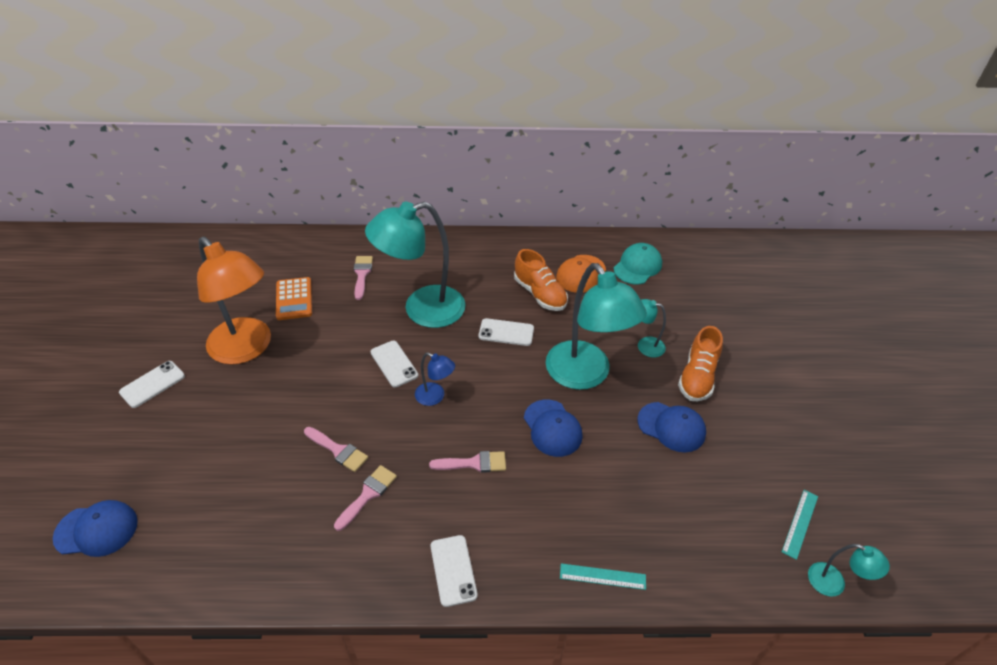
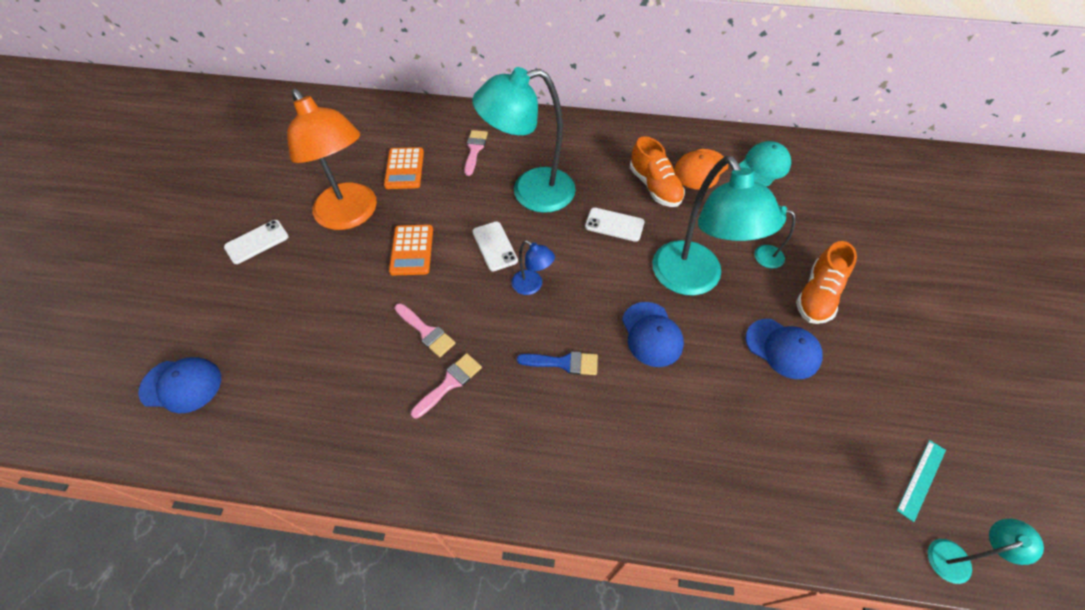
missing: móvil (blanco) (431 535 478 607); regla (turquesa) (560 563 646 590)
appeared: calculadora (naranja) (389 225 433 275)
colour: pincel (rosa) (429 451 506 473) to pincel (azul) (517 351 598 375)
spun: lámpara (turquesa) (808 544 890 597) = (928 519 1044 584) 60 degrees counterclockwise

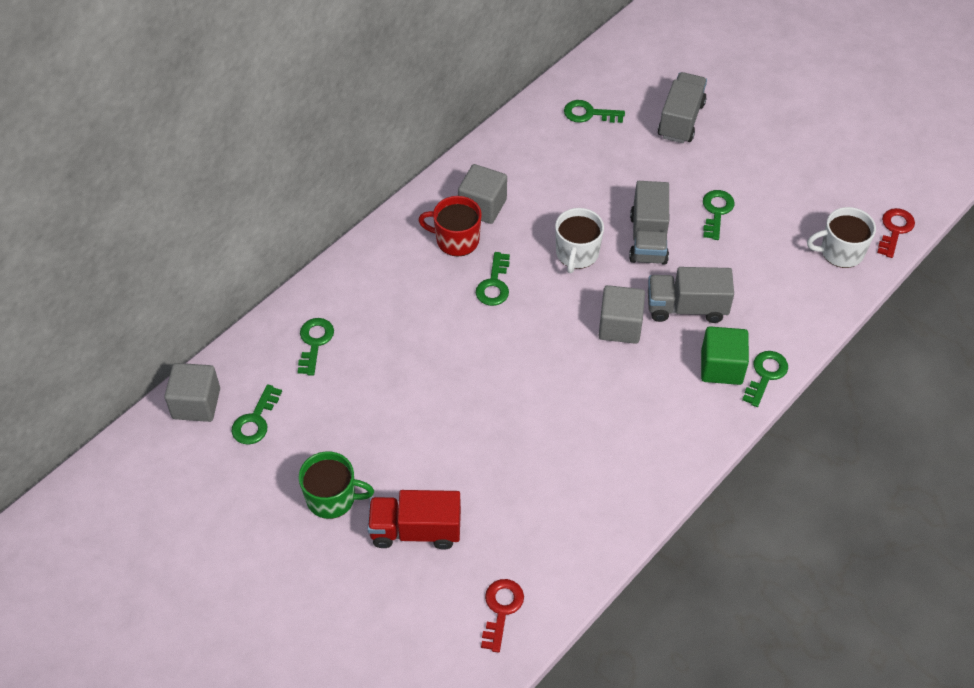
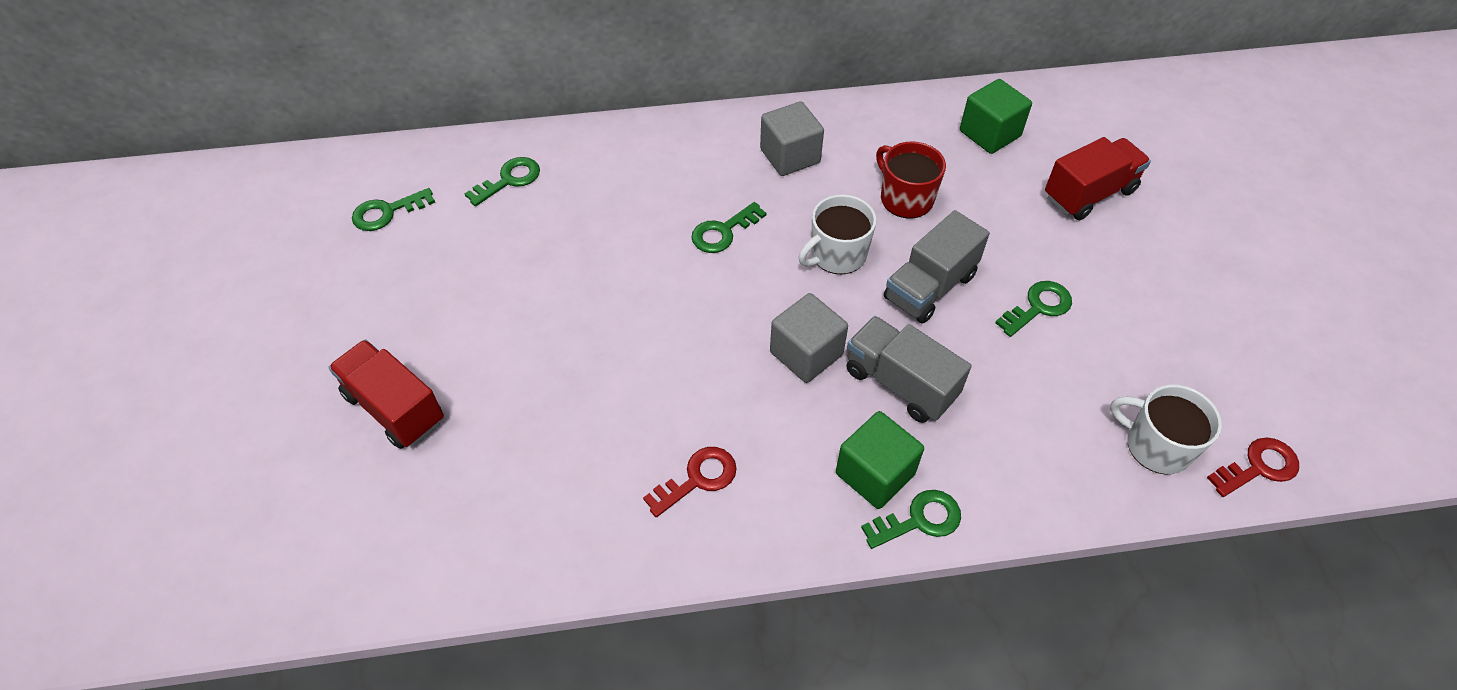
missing: cubo (gris) (164 363 220 422); taza (verde) (298 451 374 519)
relocated: taza (rojo) (418 196 482 256) to (876 141 946 219); llave (rojo) (481 579 524 653) to (643 447 737 517)
exchanged: llave (verde) (564 100 625 123) to cubo (verde) (960 79 1032 154)
colour: camión (gris) (658 72 707 143) to camión (rojo) (1045 137 1151 220)

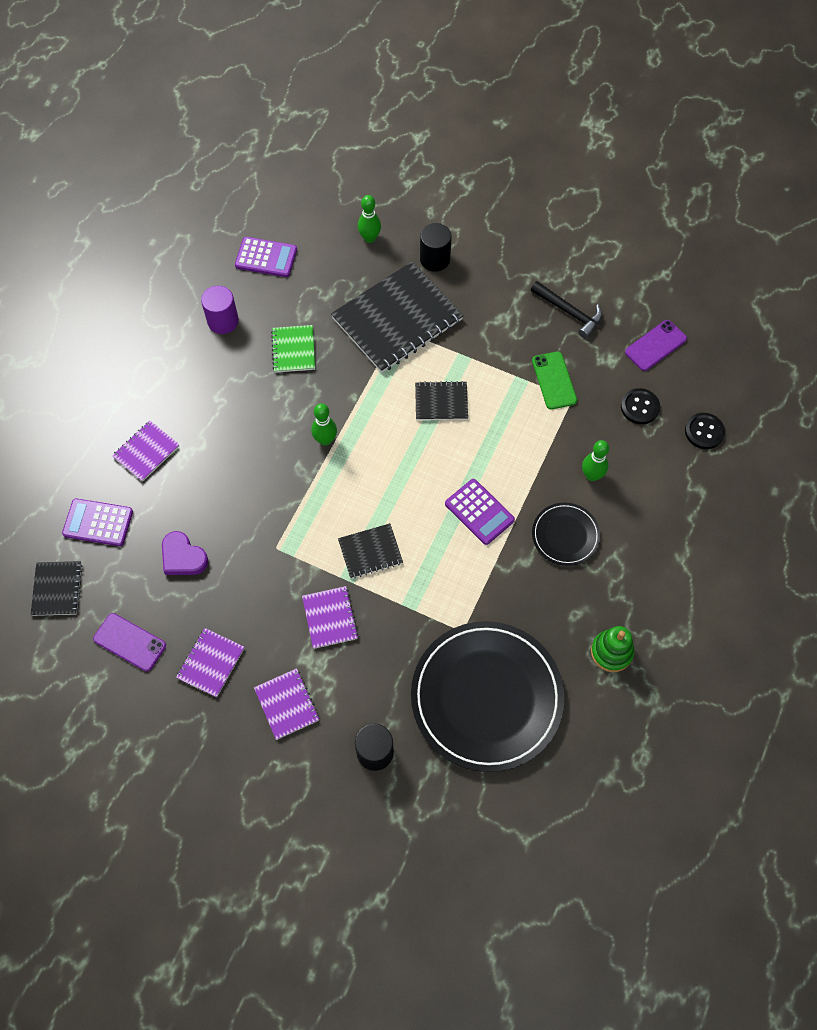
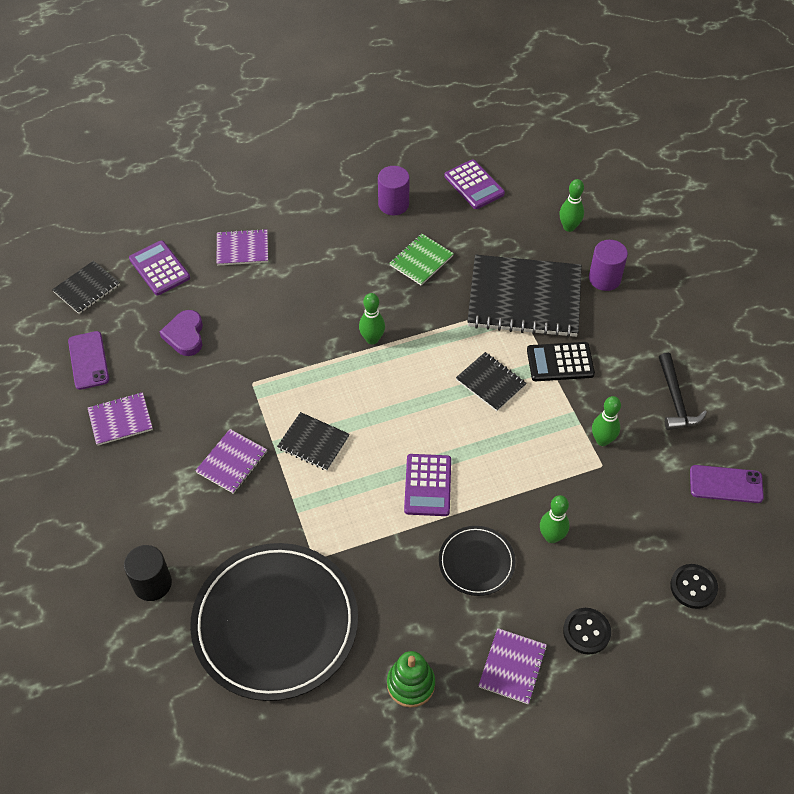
appeared: calculadora (negro) (527 342 595 381)
relocated: cuaderno (morado) (254 668 320 740) to (478 628 547 704); botón (negro) (621 388 660 424) to (563 608 611 655)
exchanged: móvil (verde) (532 352 577 410) to bolo (verde) (592 396 621 446)
colour: cilindro (negro) (420 223 452 272) to cilindro (morado) (589 240 628 291)

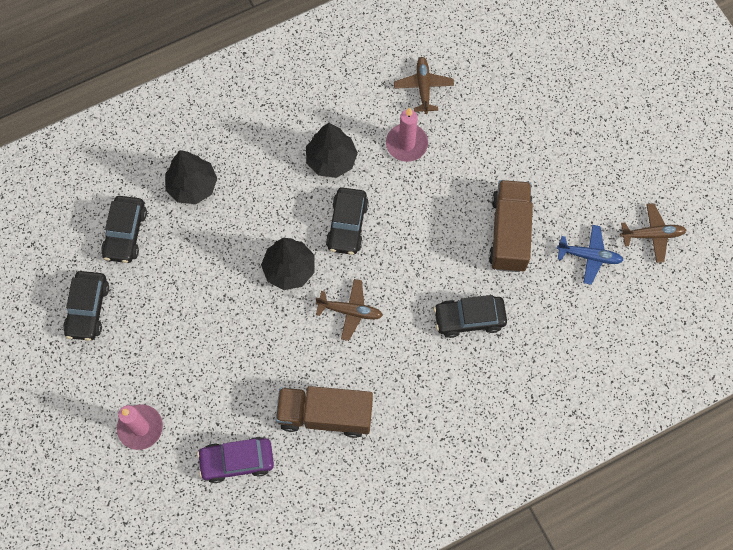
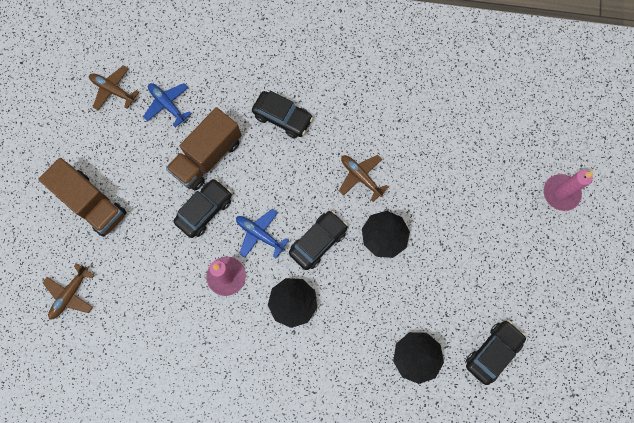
missing: coche (morado) (197 437 274 483)
appeared: avión (azul) (236 209 289 258)
relocated: coche (negro) (63 271 109 341) to (173 179 232 238); camión (marrón) (275 386 373 438) to (38 158 127 237); avión (marrón) (394 57 454 114) to (43 263 94 320)

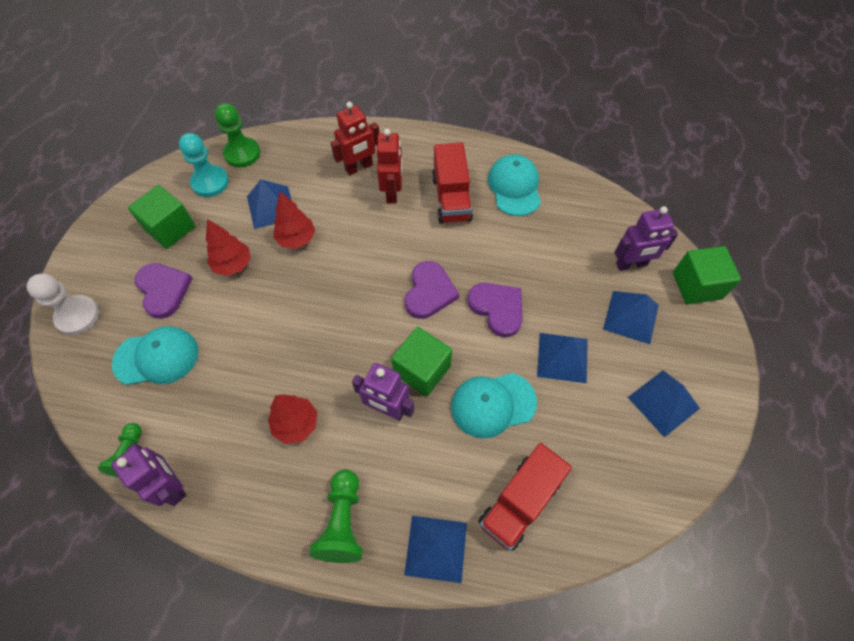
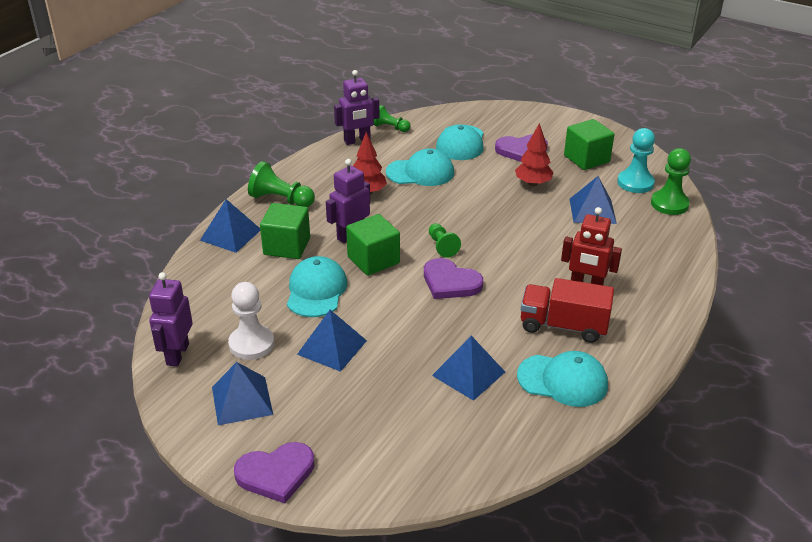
missing: árbol (rojo) (273 191 315 249); robot (rojo) (331 102 379 176); camión (rojo) (478 443 572 551)
appeared: gorra (turquesa) (386 148 454 186); peón (verde) (429 223 461 258)
relocated: peón (blanco) (27 274 99 335) to (228 282 274 360); corazón (morado) (467 283 523 337) to (234 442 315 503); pirámide (azul) (603 291 659 344) to (432 336 505 401); robot (morado) (614 206 678 271) to (149 272 193 367); cubo (verde) (673 246 741 304) to (260 203 310 259)

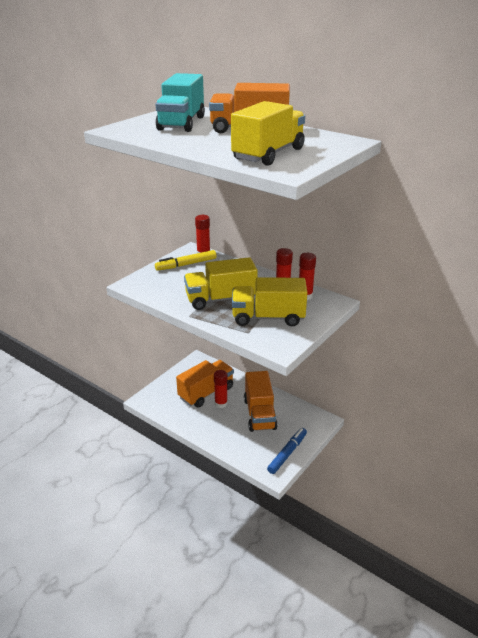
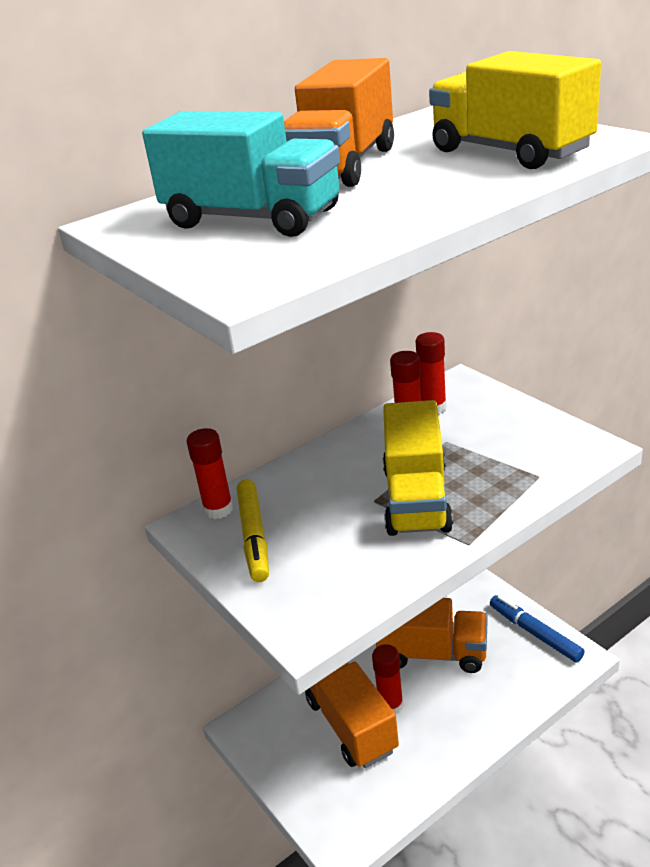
missing: camión (amarillo) (232 277 307 326)

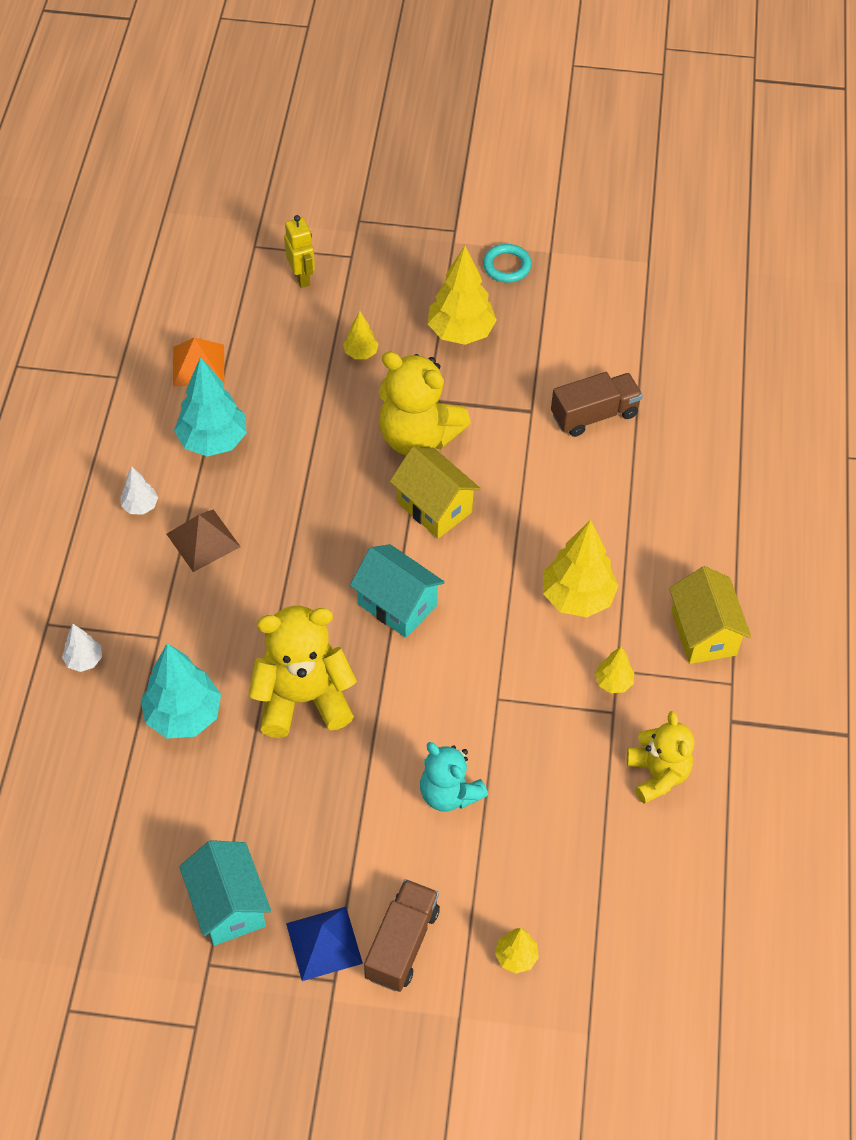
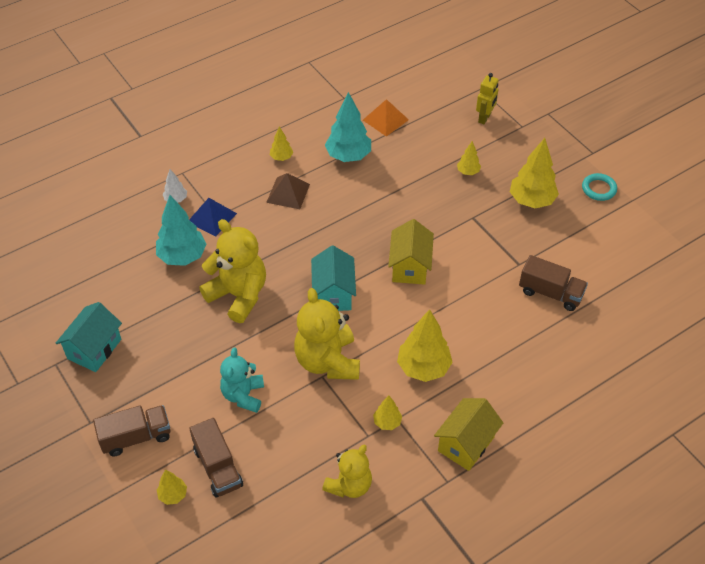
appeared: camión (marrón) (189 418 243 498)
relocated: pirámide (azul) (286 907 363 981) to (189 198 237 236); osito (amarillo) (379 351 471 455) to (294 288 360 380)
colour: árbol (blanco) (121 466 158 515) to árbol (amarillo) (270 127 293 161)

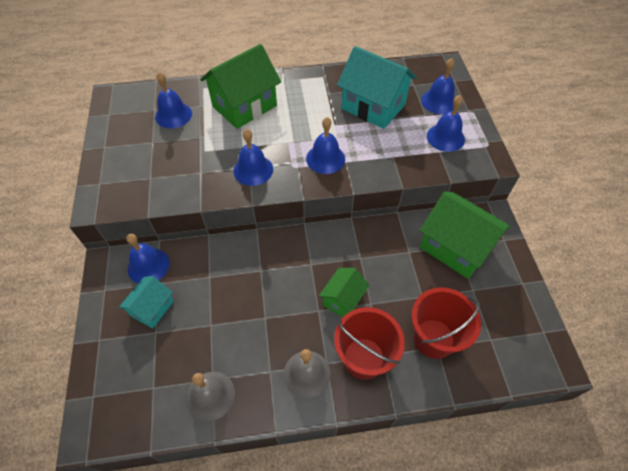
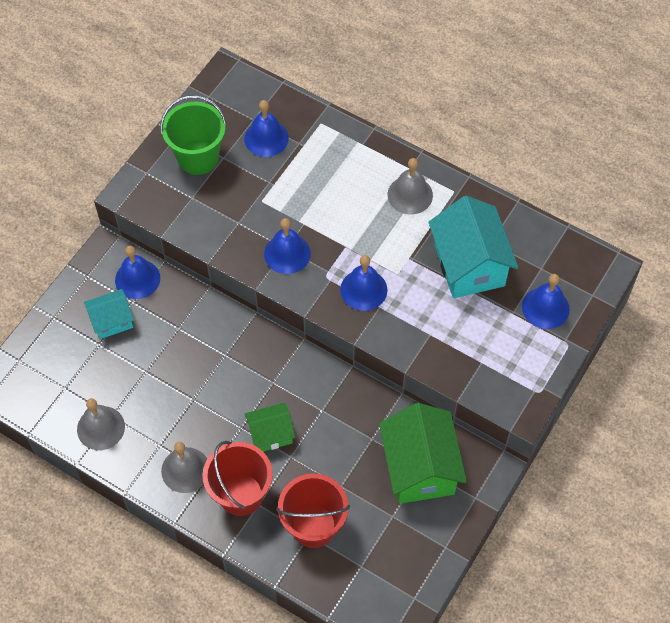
missing: casa (verde) (200 44 281 129); campana (azul) (427 95 465 152)
appeared: balde (verde) (160 95 226 175); campana (gris) (387 158 433 214)

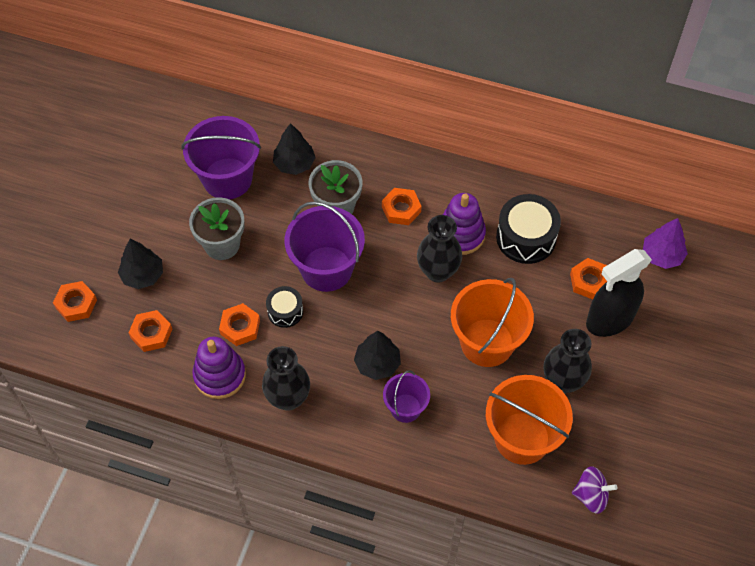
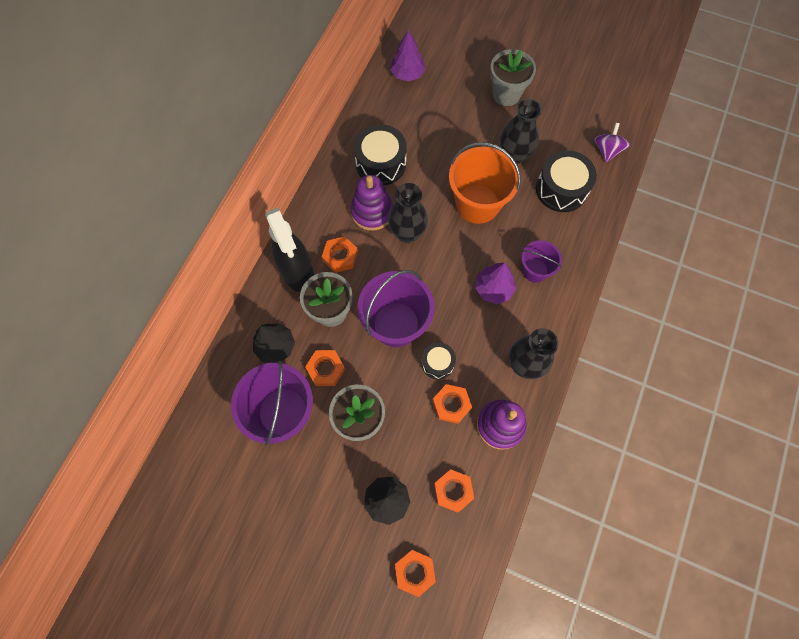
appeared: maceta (gris) (490 49 536 106)
relocated: tuerca (naranja) (570 258 607 299) to (305 350 345 386); pulverizador (negro) (586 249 652 337) to (265 207 314 292)
exchanged: balde (naranja) (486 375 573 465) to tambor (negro) (536 150 597 212)
colour: árbol (negro) (354 331 401 380) to árbol (morado) (475 262 516 304)

